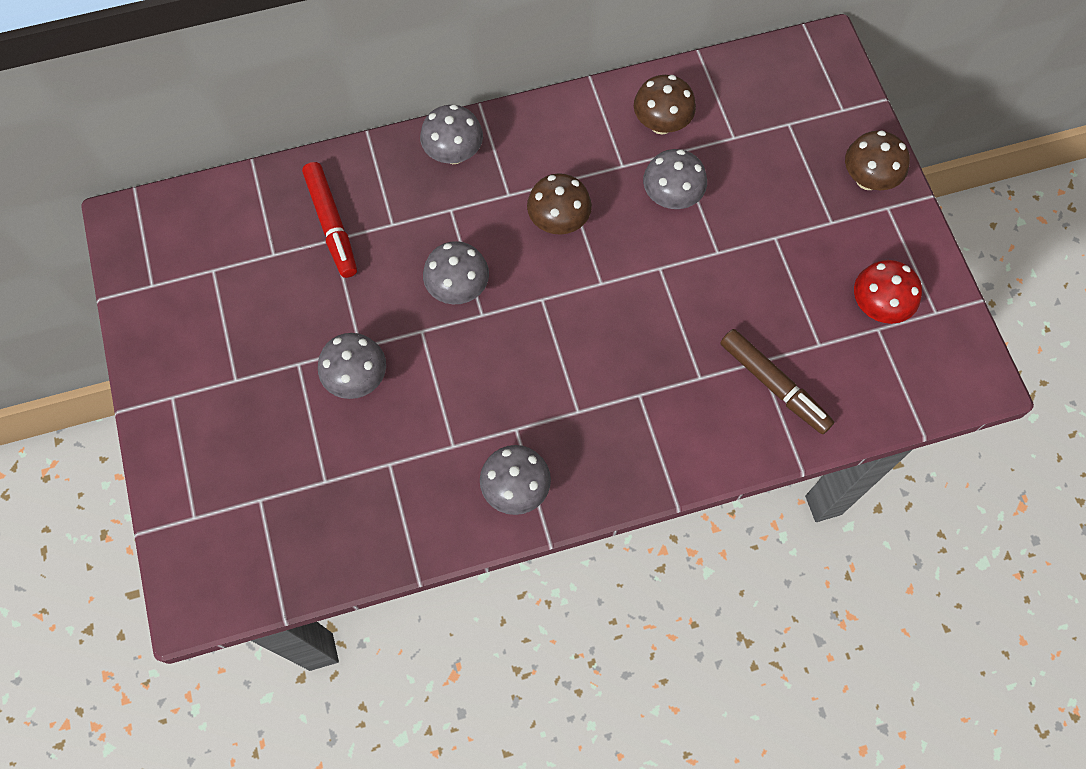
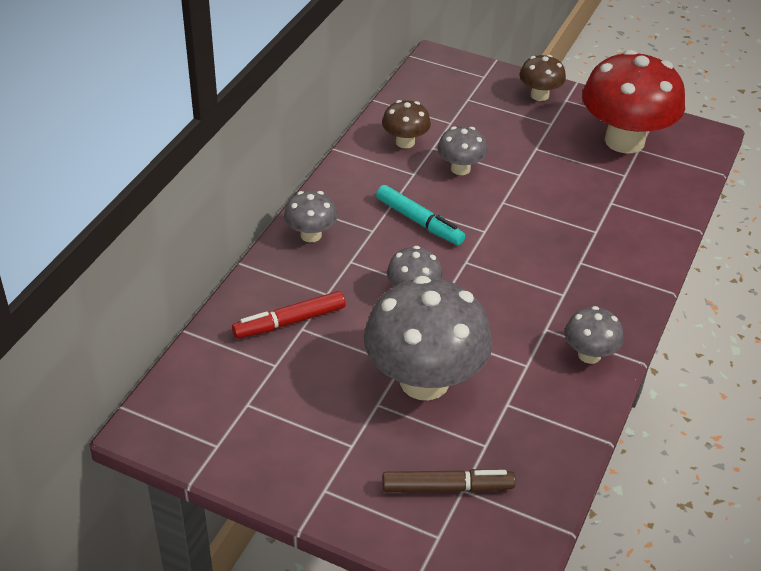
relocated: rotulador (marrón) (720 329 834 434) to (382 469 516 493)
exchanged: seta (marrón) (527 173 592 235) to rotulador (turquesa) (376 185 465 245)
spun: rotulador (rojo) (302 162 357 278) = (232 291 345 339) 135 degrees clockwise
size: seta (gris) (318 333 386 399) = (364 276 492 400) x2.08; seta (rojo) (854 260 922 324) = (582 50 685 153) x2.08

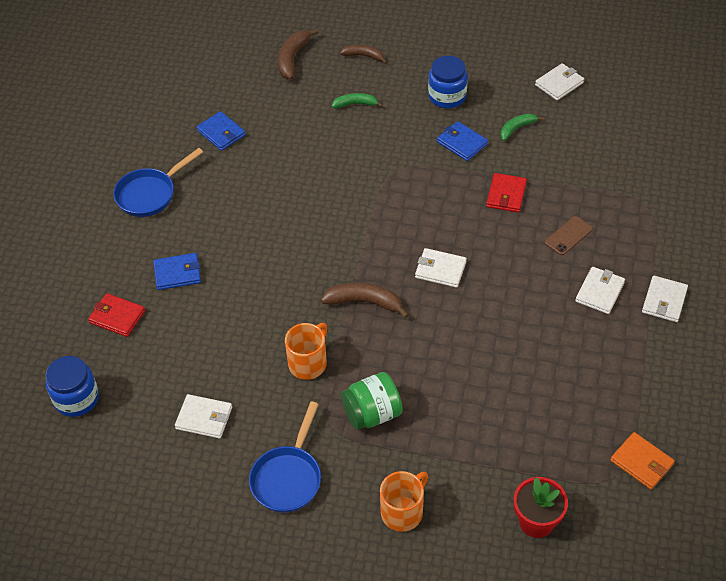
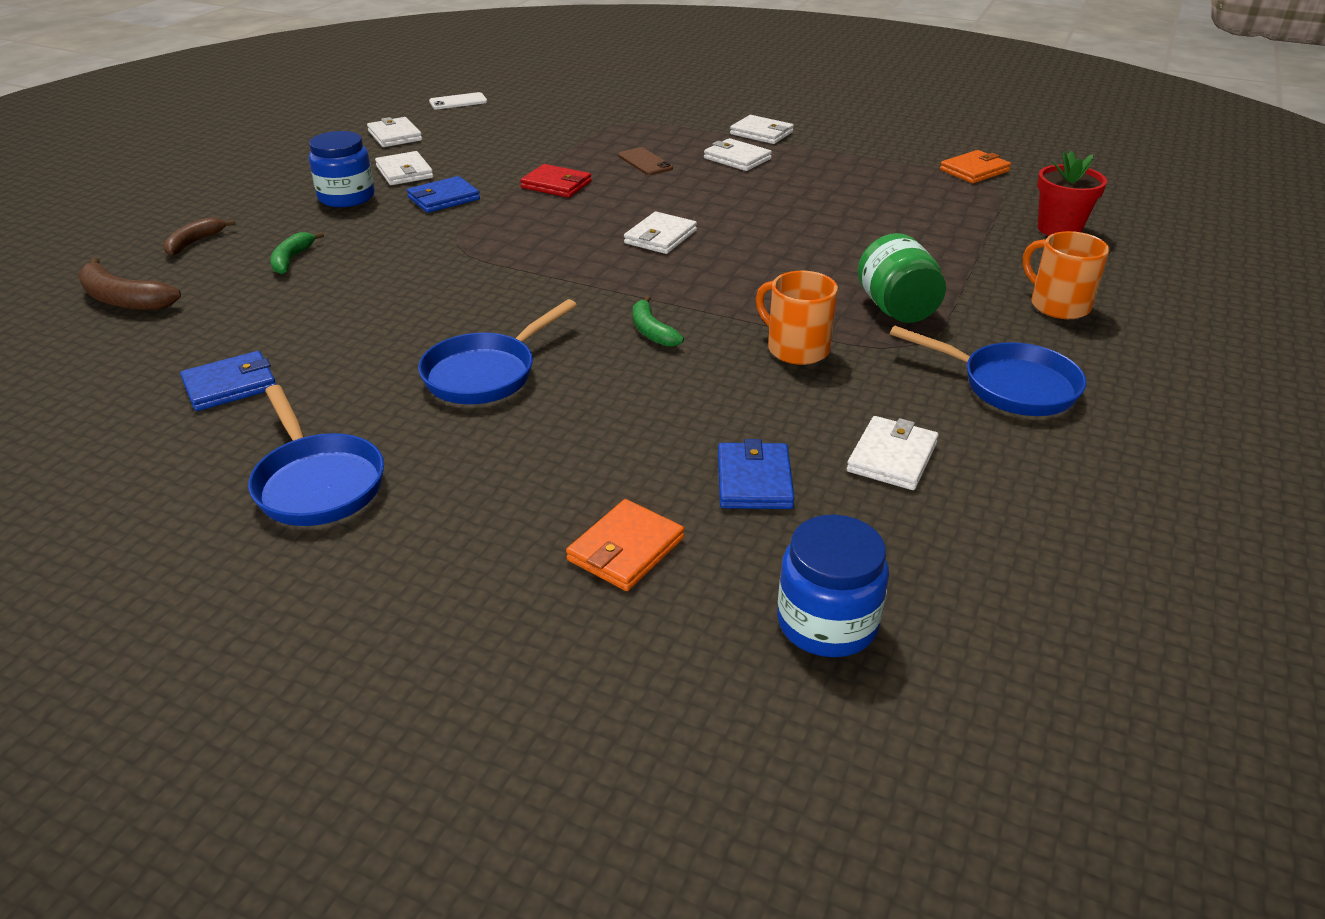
missing: plátano (marrón) (321 282 409 319)
appeared: cartera (blanco) (375 151 433 185); sartén (azul) (418 299 577 404); móvil (blanco) (429 92 487 109)
relocated: cartera (azul) (153 253 201 290) to (718 439 795 509); plátano (verde) (500 113 544 141) to (633 296 684 347)
colour: cartera (rojo) (88 293 145 337) to cartera (naranja) (566 499 685 591)

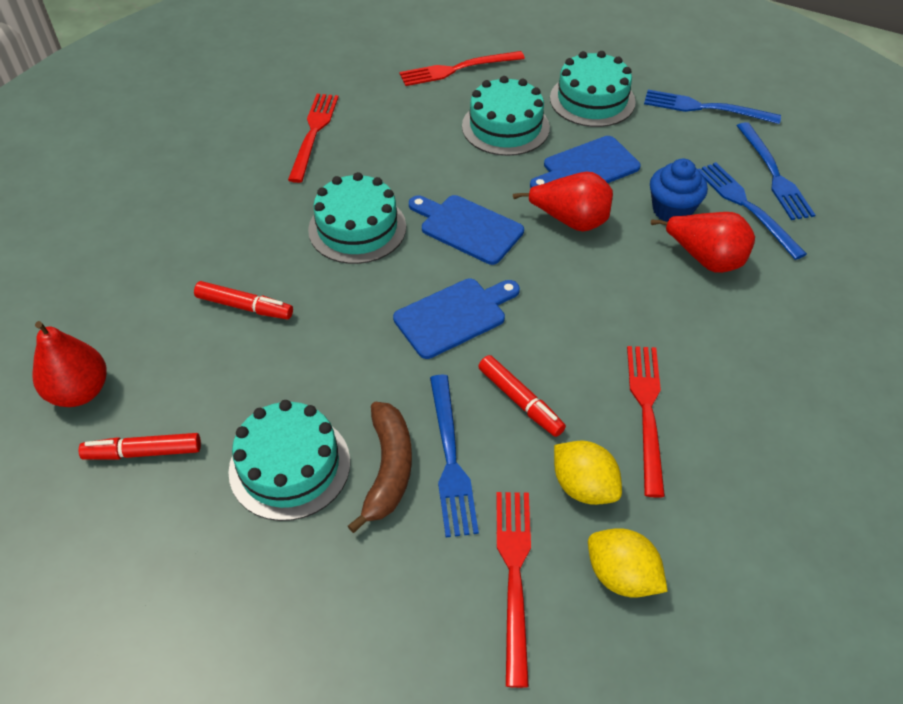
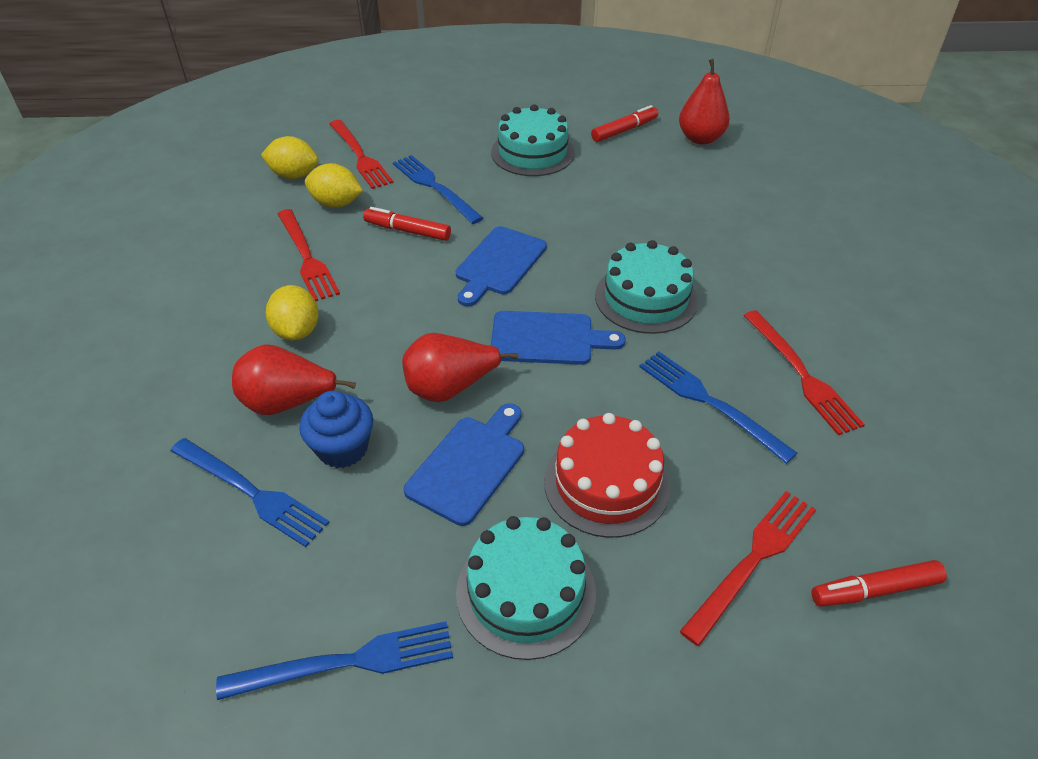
missing: plátano (marrón) (348 402 412 533)
appeared: limón (amarillo) (266 285 319 341)
relocated: rotulador (rojo) (194 281 293 320) to (811 560 947 607); tenedor (azul) (737 122 815 220) to (639 352 797 464)
colour: tarta (turquesa) (462 76 550 156) to tarta (rojo) (544 413 671 538)

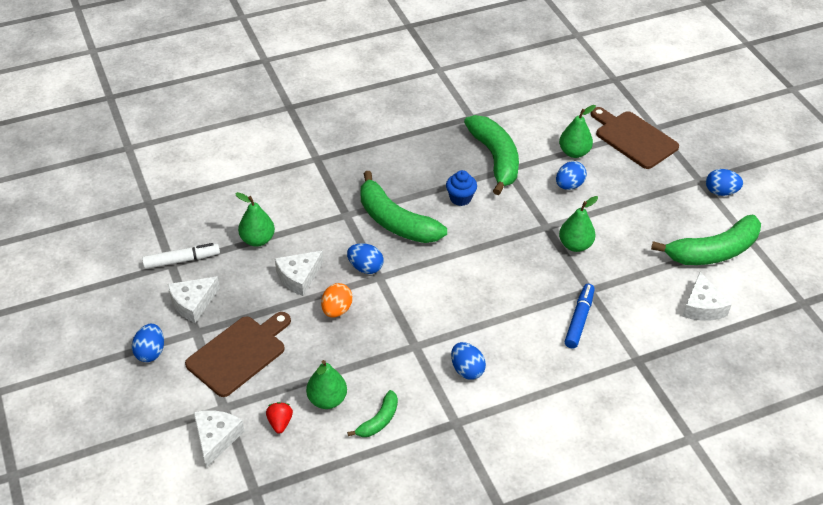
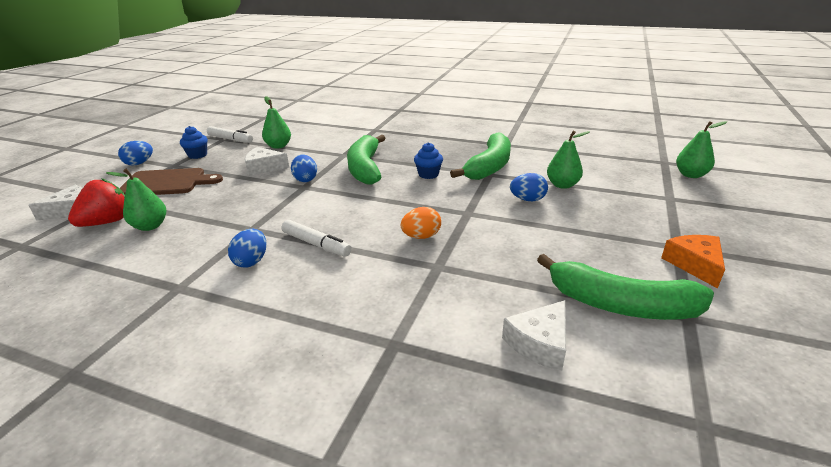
missing: plátano (verde) (347 390 398 437); rotulador (azul) (564 284 595 349); tabla de cortar (marrón) (591 107 679 169)
appeared: rotulador (blanco) (282 220 351 257)
relocated: huevo (naranja) (321 283 353 317) to (401 207 441 239); pera (verde) (559 196 598 252) to (676 121 727 178)
exchanged: queso (blanco) (168 276 220 323) to magdalena (azul) (180 126 208 159); huevo (azul) (706 169 743 196) to queso (naranja) (661 235 725 289)
size: fresa (rojo) (266 402 293 434) = (68 178 125 227) x1.88

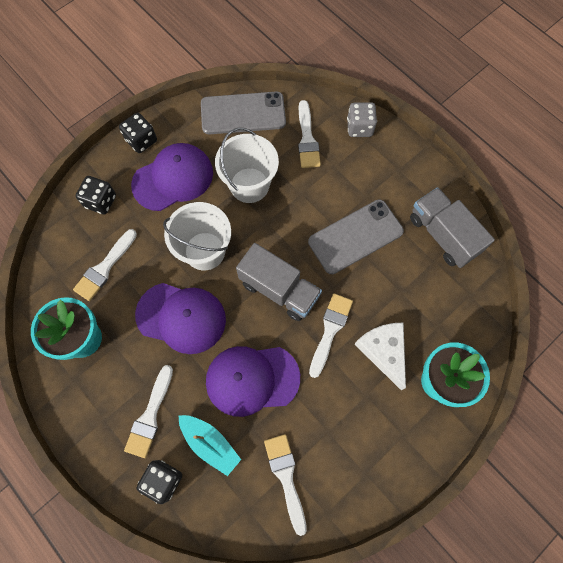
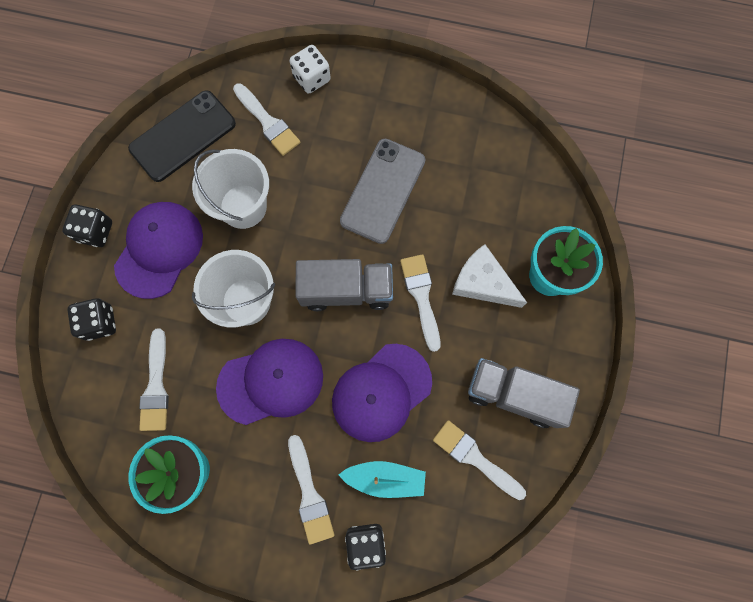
relocated: camión (gris) (410 187 495 268) to (468 358 580 428)
colour: móvil (gris) (201 91 286 134) to móvil (negro) (128 90 236 182); dado (gris) (347 102 377 137) to dado (blanco) (290 45 331 94)

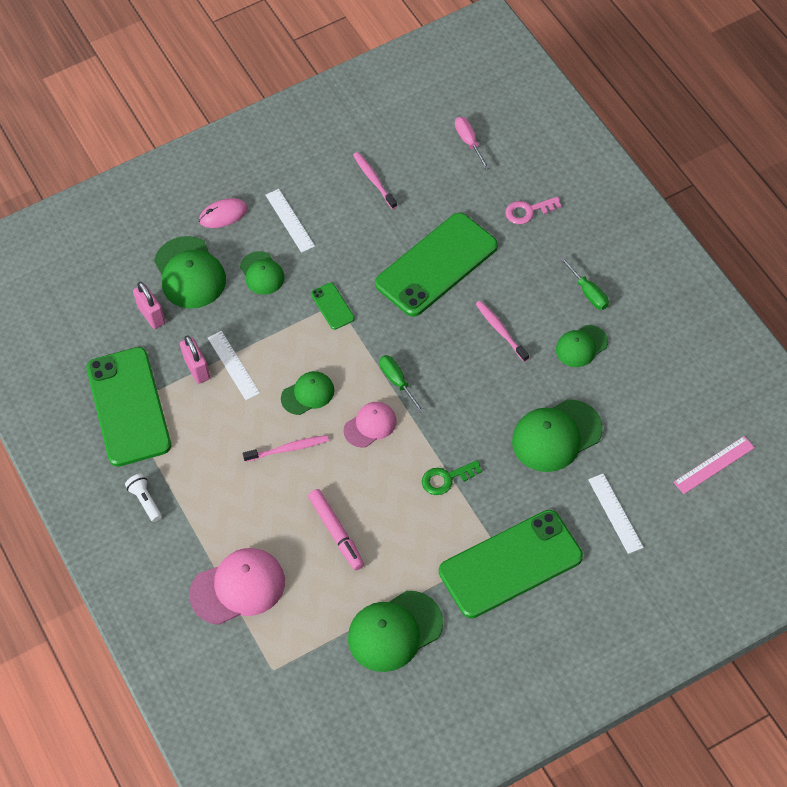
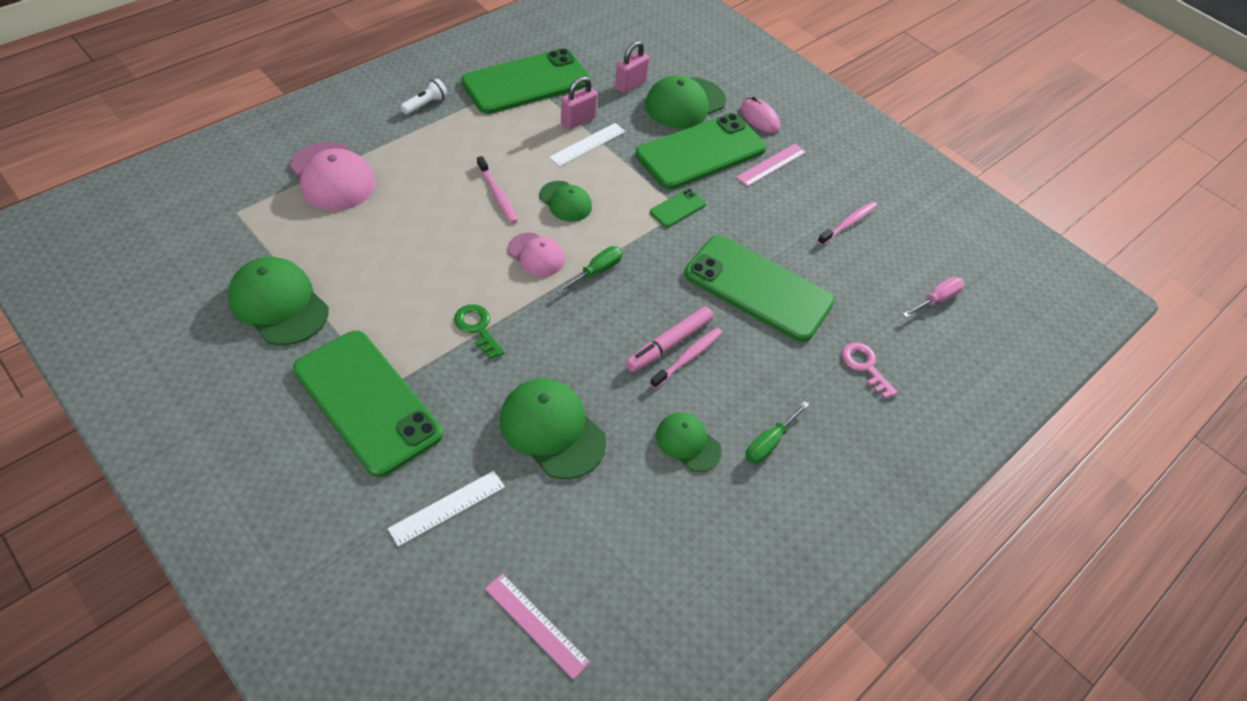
relocated: rotulador (rosa) (308 489 364 570) to (626 307 713 372)
exchanged: gorra (verde) (240 251 285 295) to móvil (verde) (635 113 766 190)
colour: regla (blanco) (266 189 315 253) to regla (rosa) (736 144 806 187)

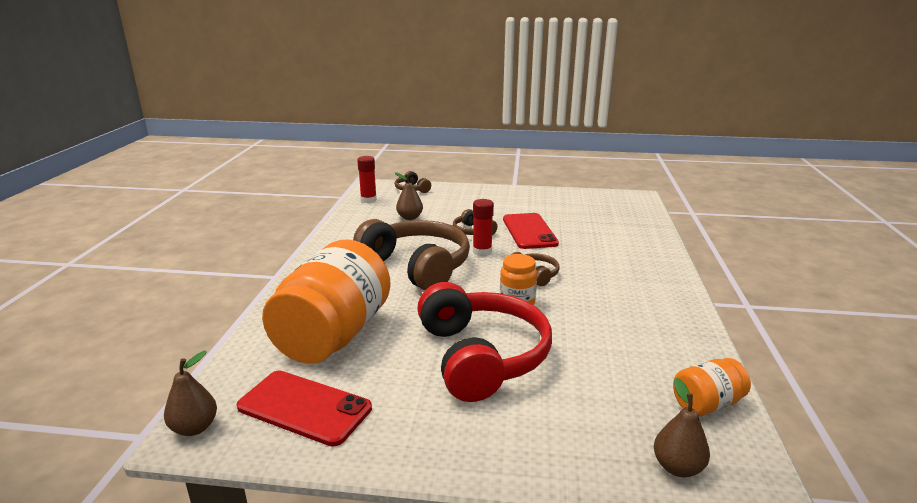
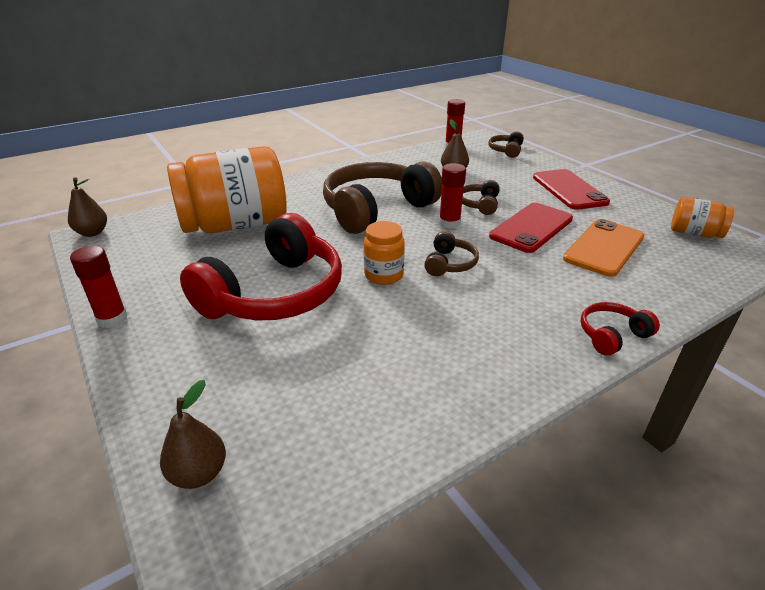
appeared: barra de pegamento (rojo) (70 245 128 328); móvil (naranja) (563 219 644 277); auriculares (rojo) (581 302 660 356)
relocated: móvil (rojo) (237 370 372 447) to (533 169 610 210); tarro (naranja) (673 358 751 416) to (671 197 734 238)
spun: auriculares (marrón) (353 219 470 291) = (323 161 442 234) 135 degrees counterclockwise

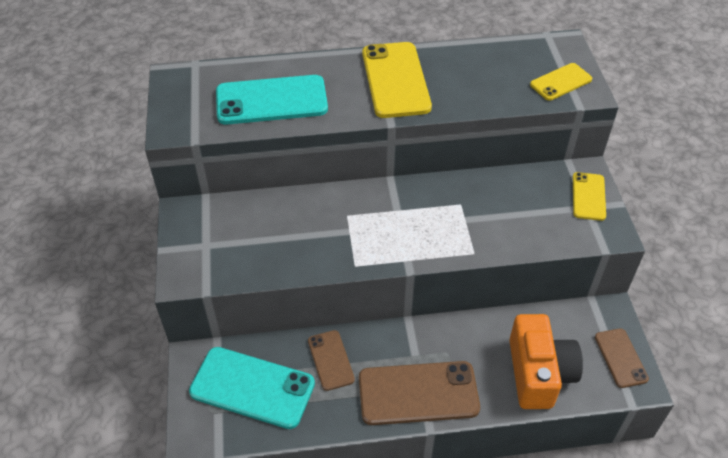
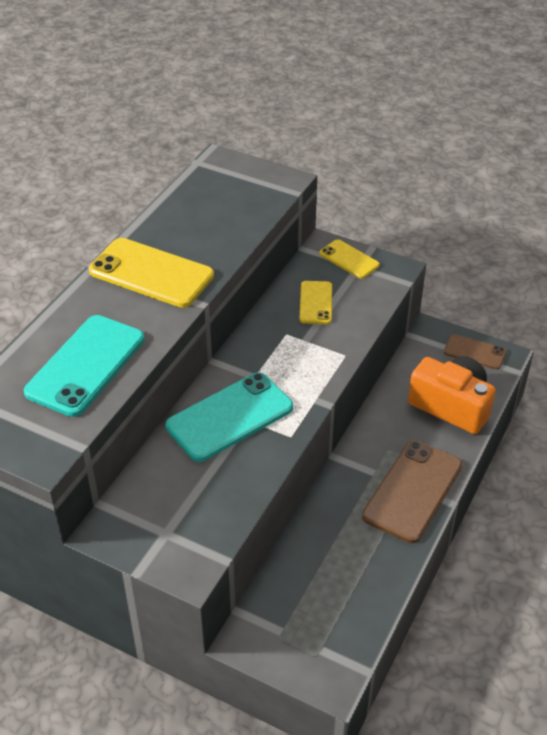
missing: móvil (marrón) (308 330 355 391)
relocated: móvil (turquesa) (189 347 315 429) to (165 372 293 462); móvil (amarillo) (530 63 592 101) to (299 281 332 324)

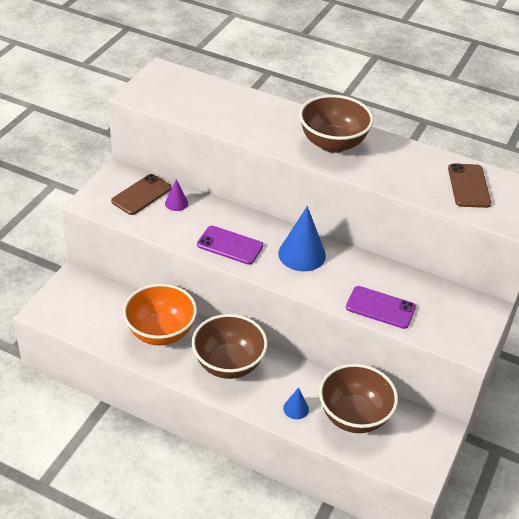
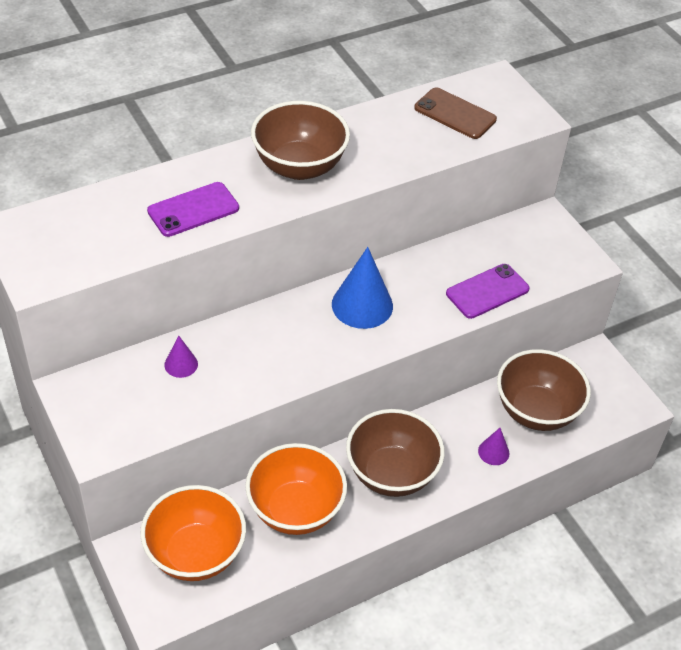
missing: móvil (marrón) (111 174 172 215)
appeared: cuenco (naranja) (140 485 246 581)
relocated: móvil (morado) (197 226 263 265) to (147 182 239 237)
colour: cono (azul) (283 387 309 419) to cono (morado) (478 428 510 465)

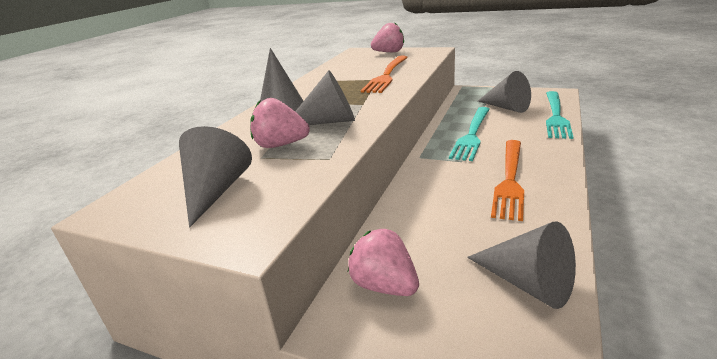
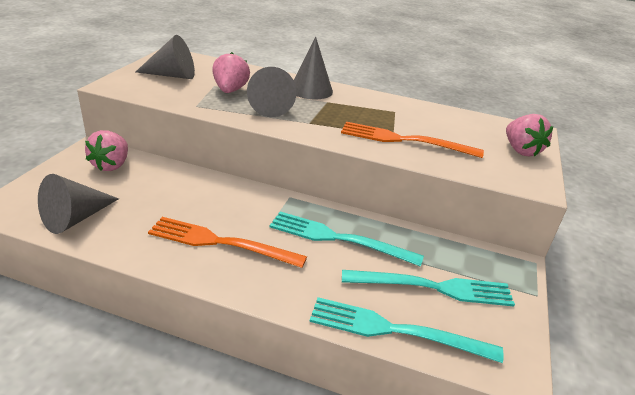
exchanged: cono (gris) (478 71 531 113) to tenedor (turquesa) (342 270 515 307)
spun: fresa (rosa) (348 229 419 296) = (85 130 128 171) 150 degrees clockwise

